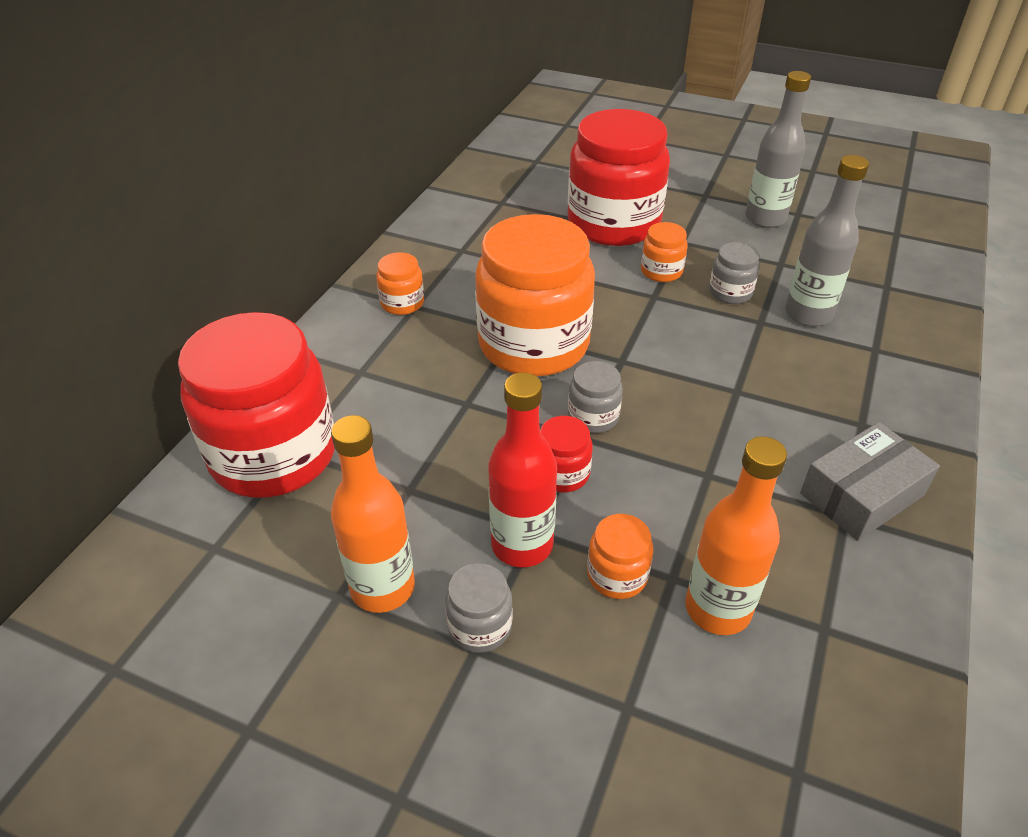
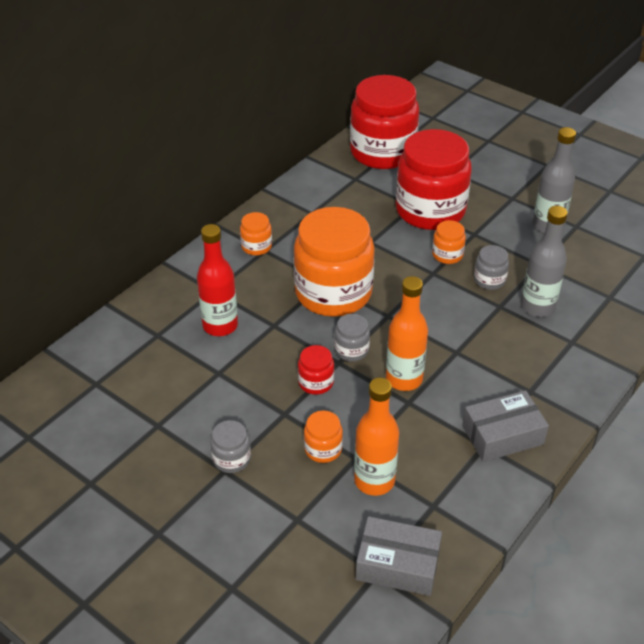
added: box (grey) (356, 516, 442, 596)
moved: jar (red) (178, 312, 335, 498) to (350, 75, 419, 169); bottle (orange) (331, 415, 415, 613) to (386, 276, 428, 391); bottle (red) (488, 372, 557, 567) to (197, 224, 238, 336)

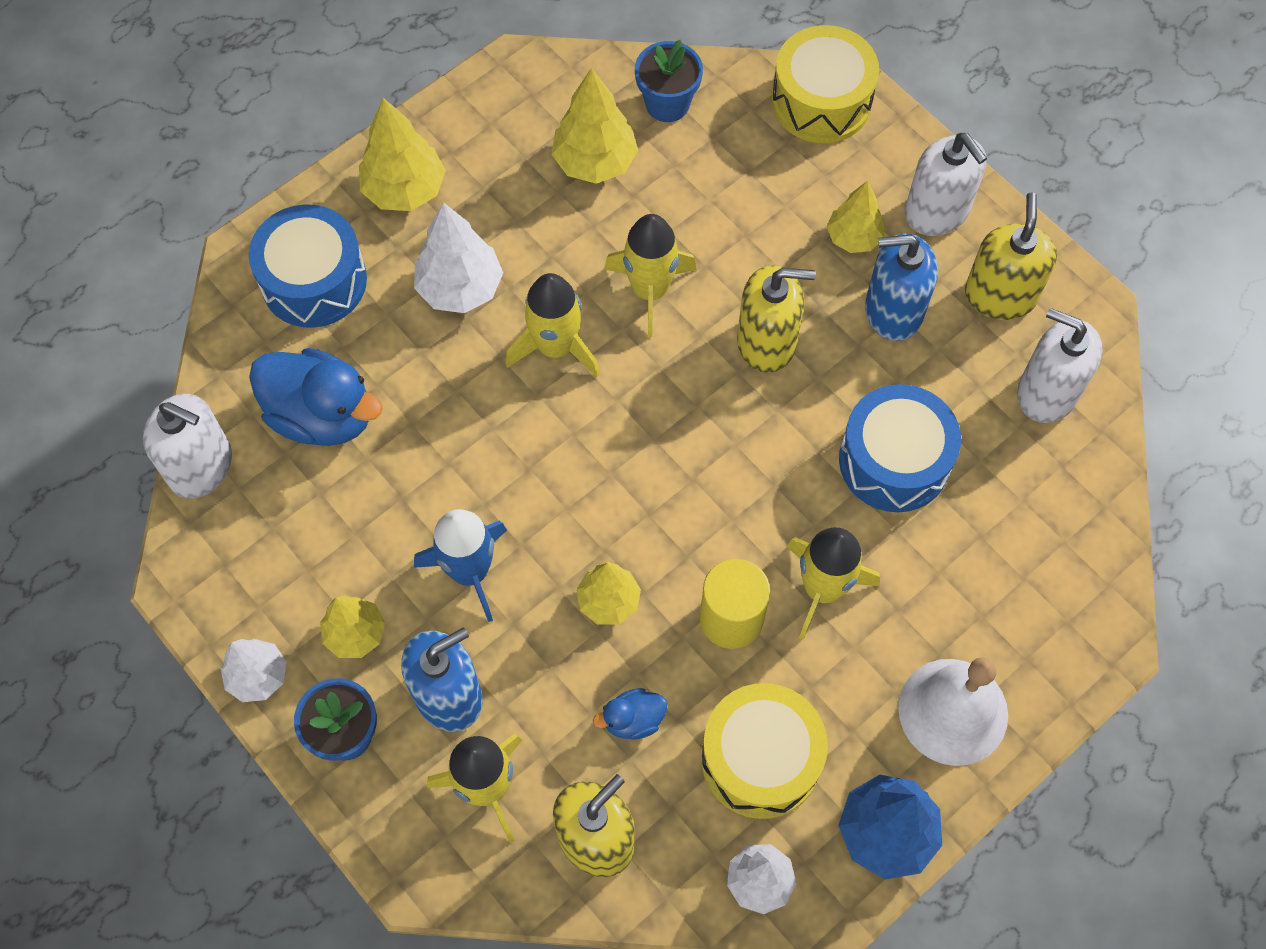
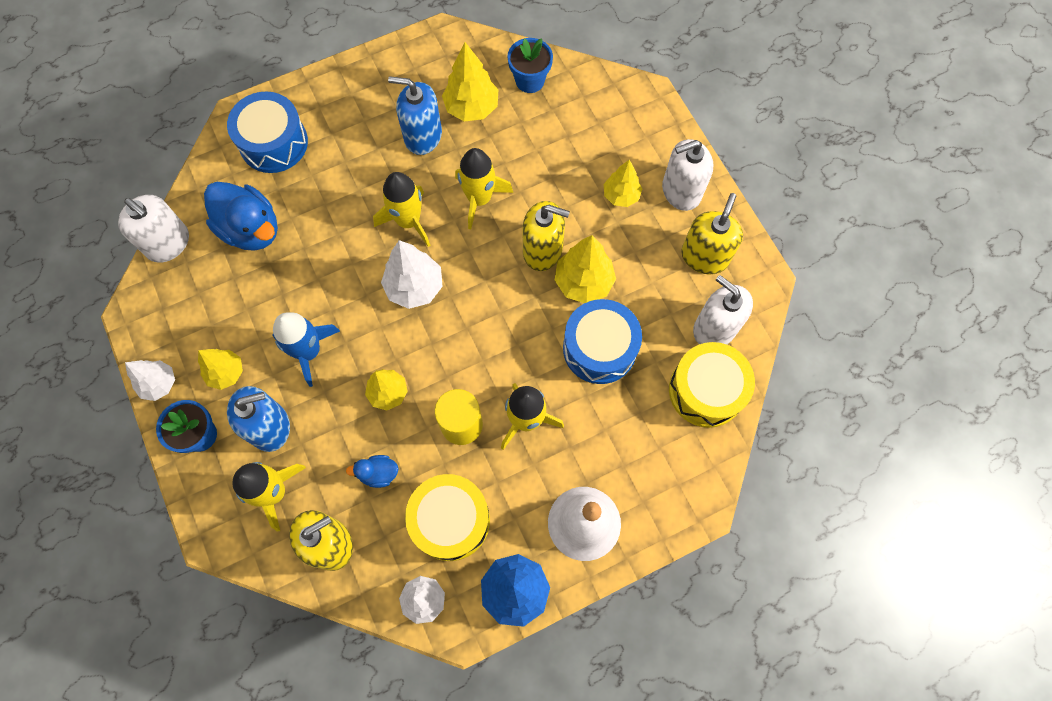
moved: tree (yellow) (359, 98, 446, 211) to (555, 235, 616, 303); tree (white) (414, 202, 503, 313) to (381, 240, 443, 309); drum (yellow) (772, 25, 879, 143) to (669, 342, 755, 428); soap dispenser (blue) (865, 233, 938, 341) to (388, 76, 442, 155)
turned: soap dispenser (white) (905, 133, 987, 236) = (662, 139, 714, 211) 90 degrees clockwise

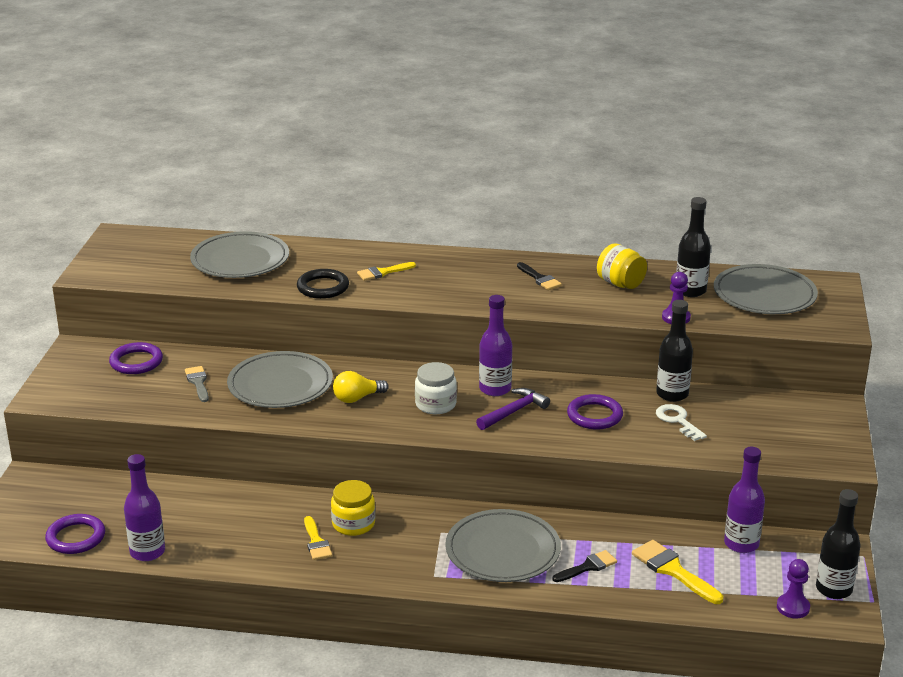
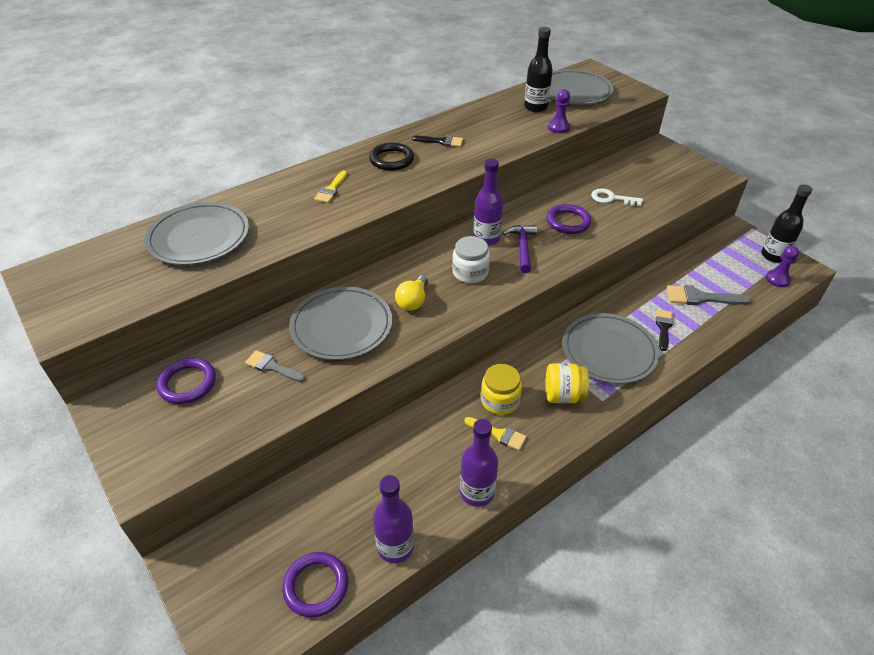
removed: bottle (black) (656, 300, 693, 402)
moved: ring (black) (297, 269, 349, 299) to (369, 143, 414, 170); jar (yellow) (597, 243, 647, 289) to (545, 363, 589, 404); bottle (purple) (724, 447, 765, 553) to (460, 419, 498, 507)
recoloured: brush (yellow) (632, 540, 723, 604) to brush (grey) (667, 285, 751, 305)

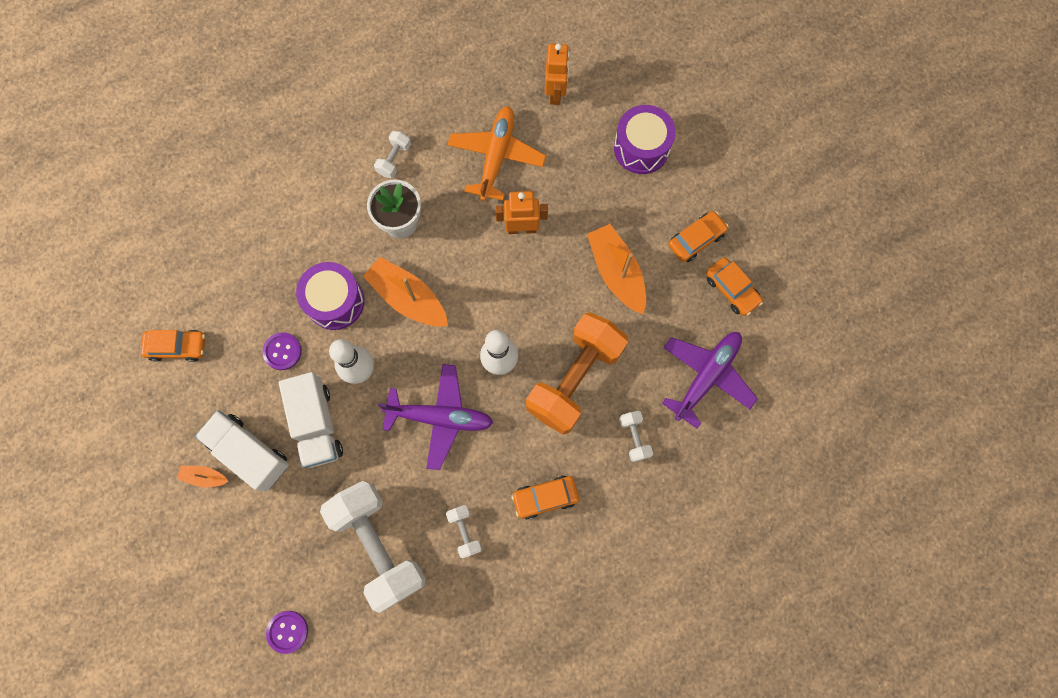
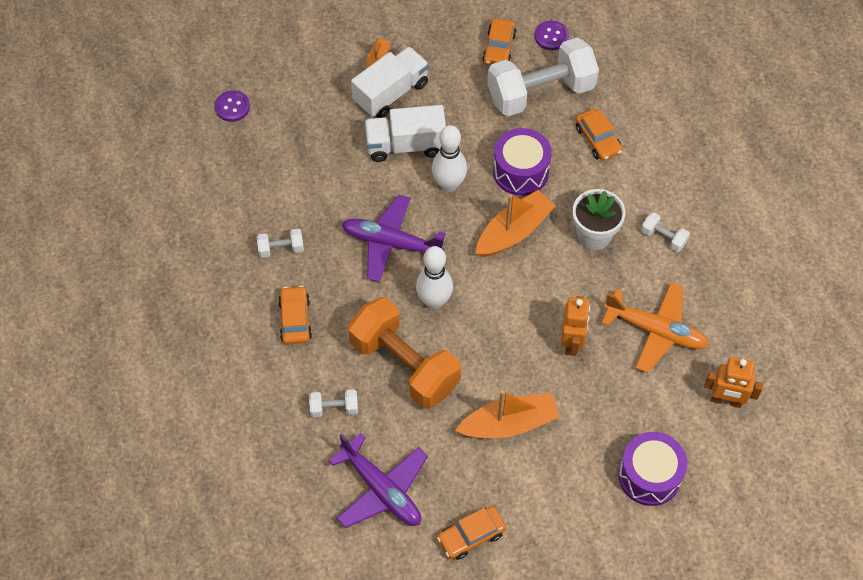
moved: button (purple) (262, 332, 302, 370) to (535, 21, 569, 50); dumbbell (white) (320, 481, 426, 613) to (487, 37, 599, 116); car (orange) (668, 211, 729, 262) to (576, 108, 623, 161)
turned: plane (purple) (378, 364, 493, 470) = (342, 195, 446, 282) 90 degrees clockwise

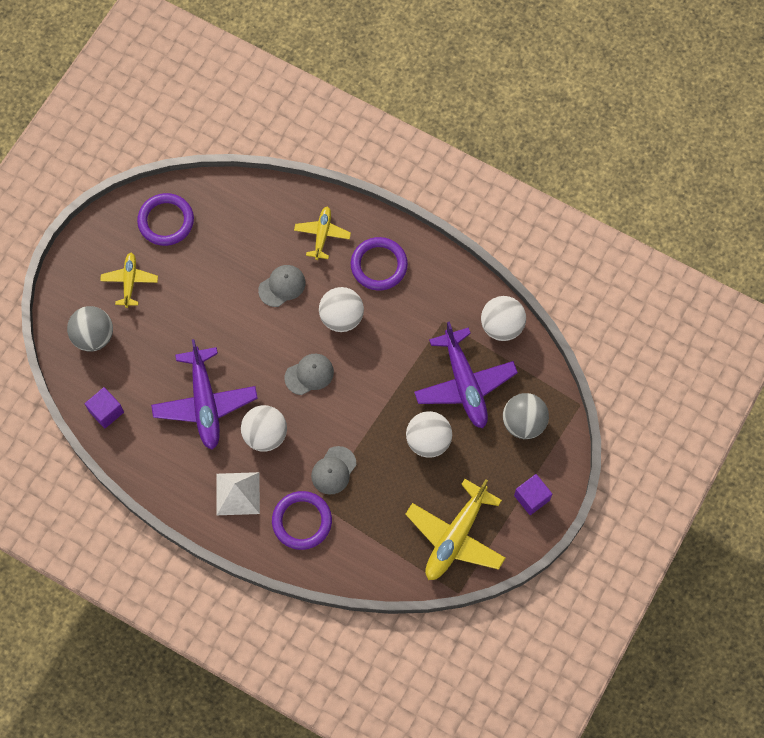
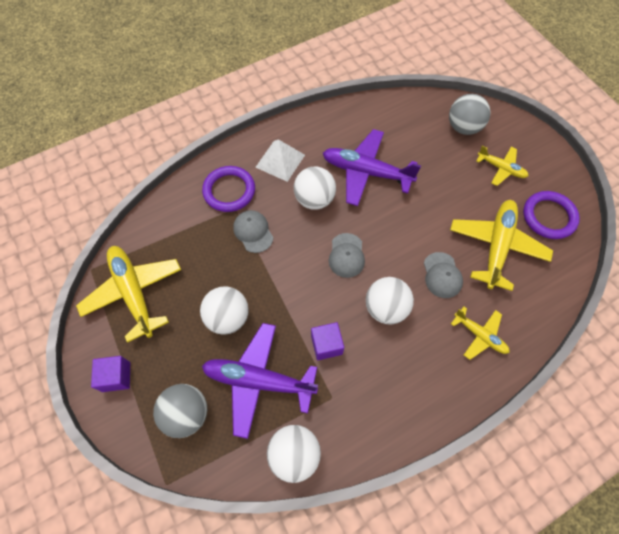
removed: ring (purple) (351, 237, 408, 291)
added: plane (yellow) (450, 200, 553, 291)
moved: cube (purple) (85, 387, 124, 429) to (311, 322, 344, 360)

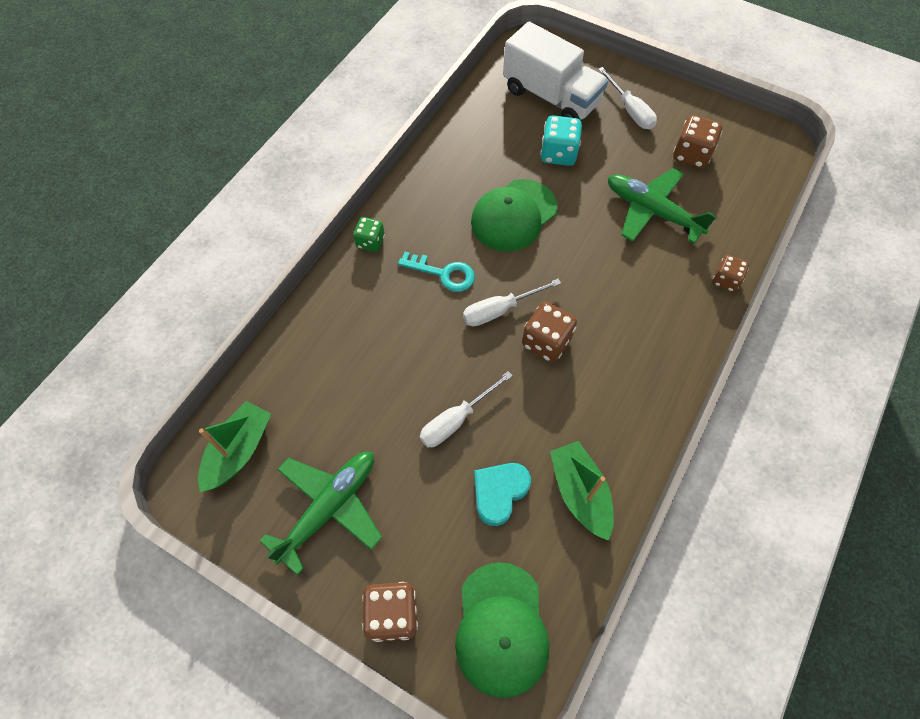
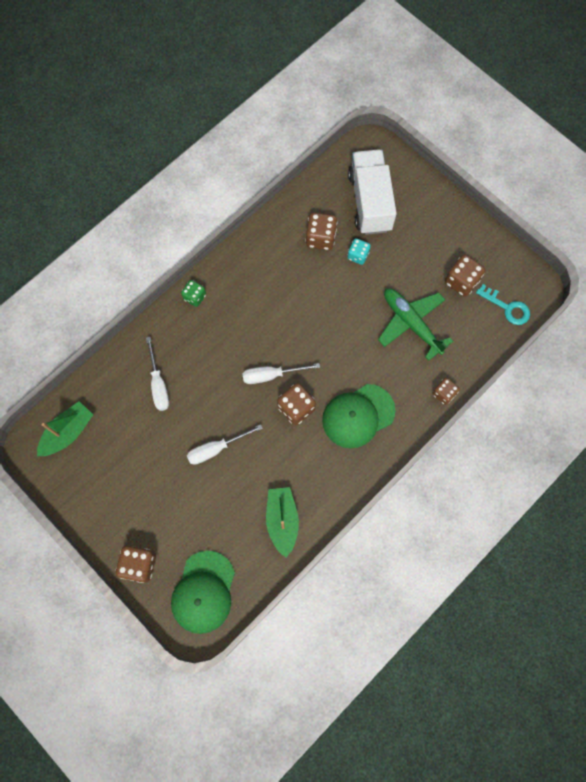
removed: plane (green) (259, 452, 382, 575); heart (turquoise) (474, 463, 531, 526)
added: dice (brown) (306, 212, 337, 250)
moved: key (turquoise) (398, 252, 475, 292) to (476, 284, 530, 325); cap (green) (471, 179, 558, 252) to (322, 384, 395, 448); screwdriver (white) (598, 67, 657, 129) to (146, 337, 169, 411)
turned: truck (white) (503, 21, 608, 120) = (348, 149, 397, 235) 150 degrees counterclockwise
resized: dice (turquoise) (540, 115, 582, 166) = (348, 238, 371, 265) x0.65

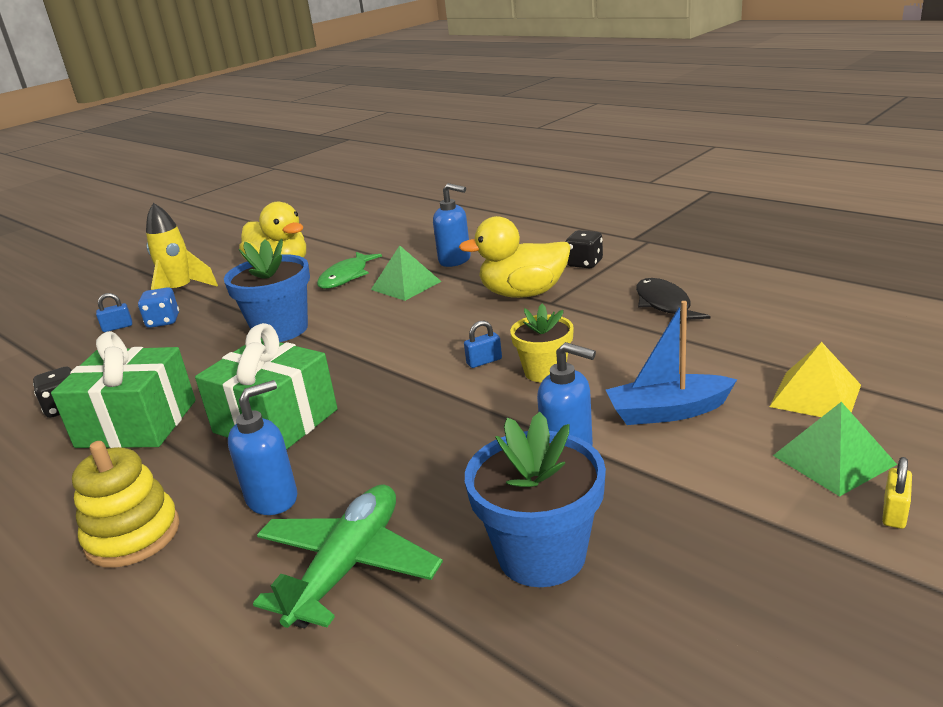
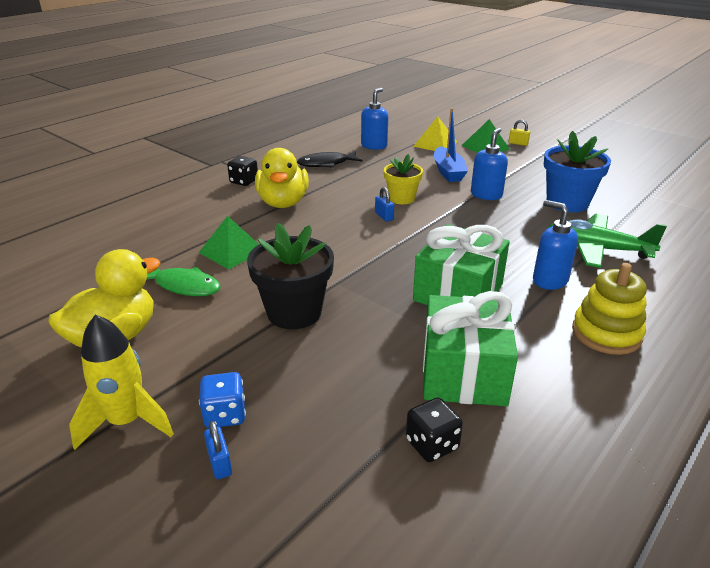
moved: soap dispenser (blue) (433, 183, 471, 267) to (361, 88, 388, 150)
recoloured: flower pot (blue) (224, 238, 310, 342) to flower pot (black) (247, 223, 334, 329)

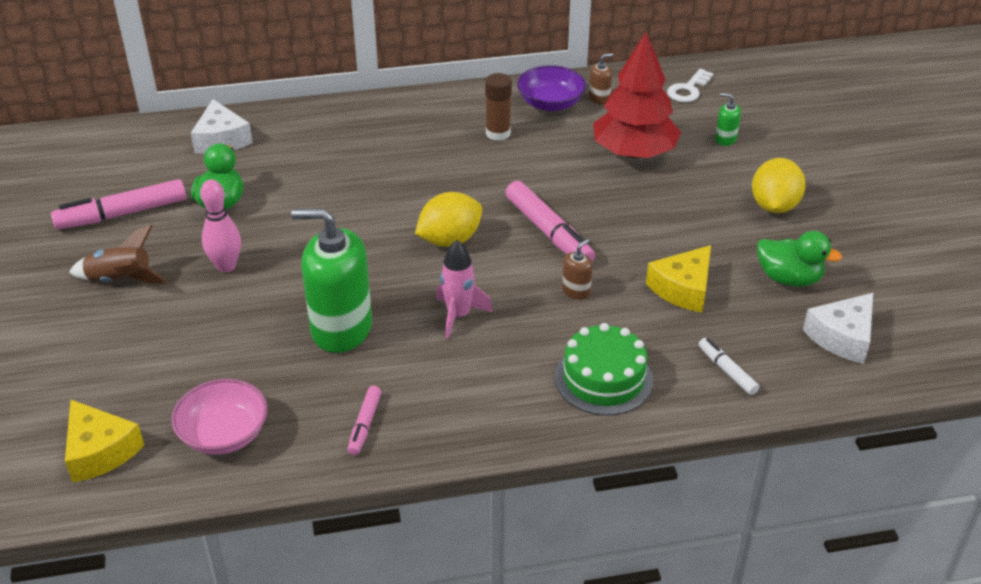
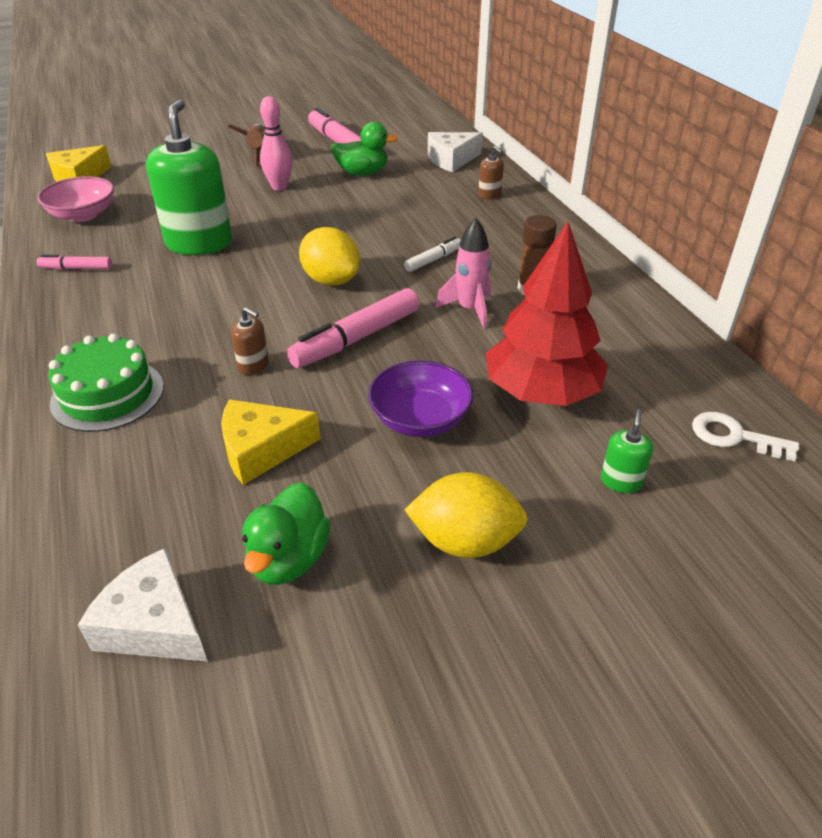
moved: rocket (pink) (436, 240, 493, 339) to (435, 218, 491, 329); bowl (purple) (517, 65, 586, 111) to (368, 360, 473, 437); soap dispenser (brown) (589, 53, 613, 105) to (478, 146, 504, 199); marker (white) (699, 338, 760, 395) to (404, 237, 461, 272)
turned: cheese (yellow) (646, 245, 711, 312) = (221, 399, 320, 485) 45 degrees counterclockwise

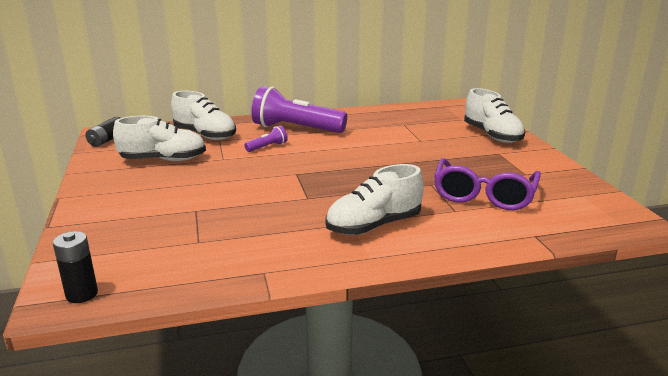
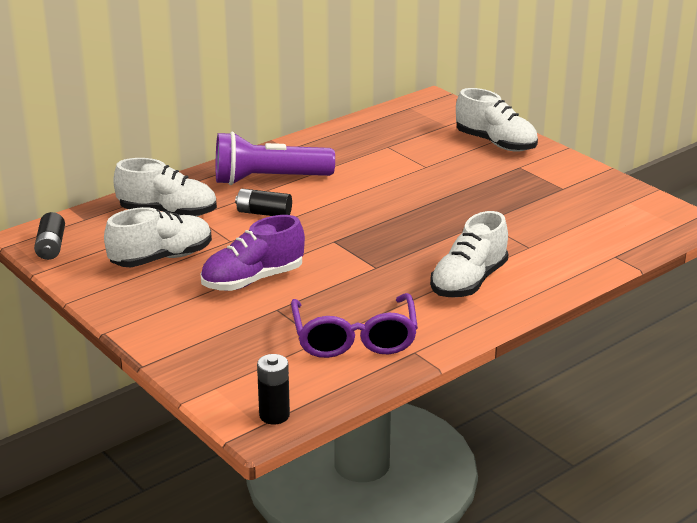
added: shoe (purple) (200, 215, 305, 291)
moved: glasses (purple) (434, 158, 541, 210) to (291, 293, 418, 358)
replaced: flashlight (purple) (245, 126, 288, 152) to battery (black) (235, 189, 292, 216)

